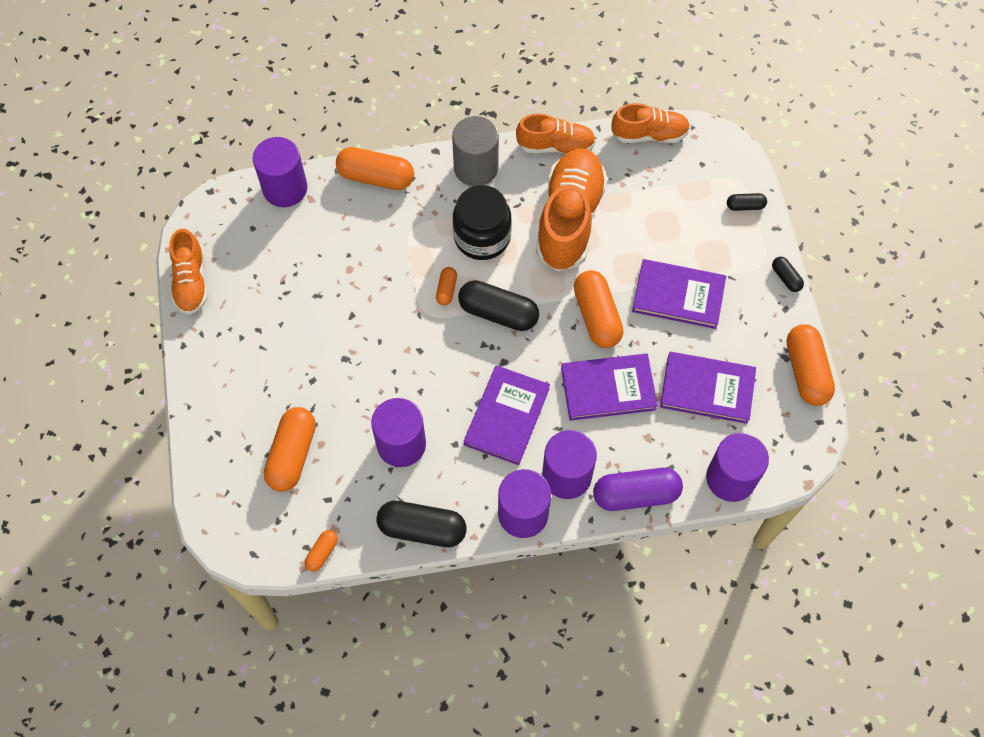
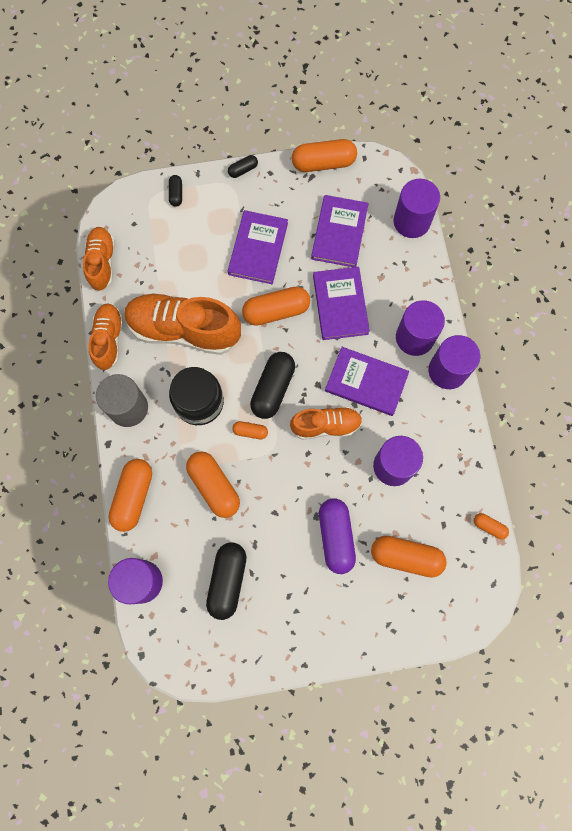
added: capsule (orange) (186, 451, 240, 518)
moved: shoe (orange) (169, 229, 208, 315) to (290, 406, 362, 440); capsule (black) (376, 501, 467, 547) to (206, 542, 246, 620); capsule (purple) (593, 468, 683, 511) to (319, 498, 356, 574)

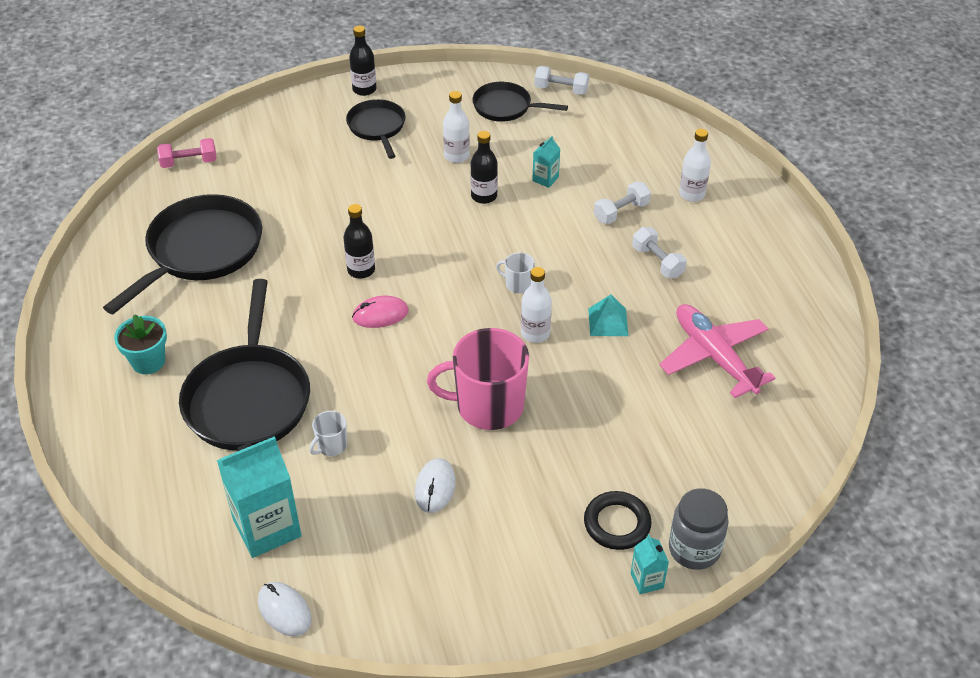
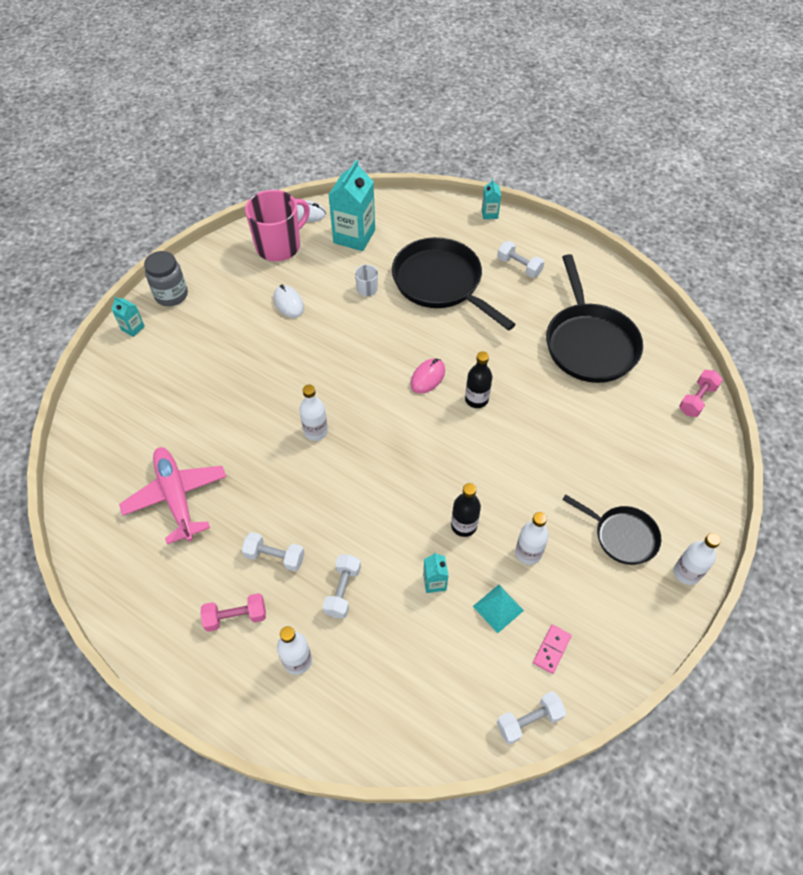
removed: mug (white) (496, 252, 535, 293); ring (black) (584, 491, 652, 550)
added: dumbbell (pink) (201, 593, 266, 632); carton (turquoise) (482, 179, 501, 219)
moved: mug (pink) (427, 328, 529, 430) to (245, 190, 310, 261); pyramid (turquoise) (588, 294, 628, 336) to (473, 585, 524, 633); jar (grey) (669, 488, 729, 570) to (144, 251, 188, 306)
replaced: flower pot (turquoise) (114, 314, 167, 374) to dumbbell (white) (497, 241, 545, 278); pan (black) (472, 82, 568, 122) to domino (pink) (533, 625, 572, 674)
recoloured: bottle (black) (349, 25, 377, 96) to bottle (white) (674, 533, 721, 585)
turned: plane (pink) (660, 304, 776, 398) = (119, 447, 226, 545) 135 degrees counterclockwise

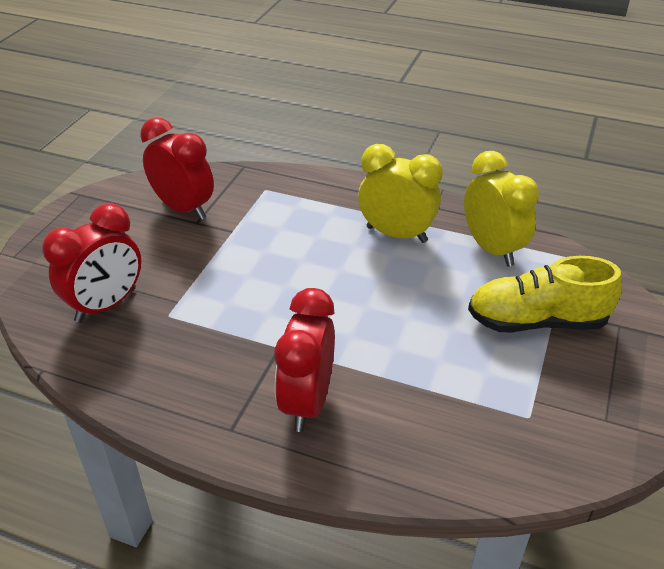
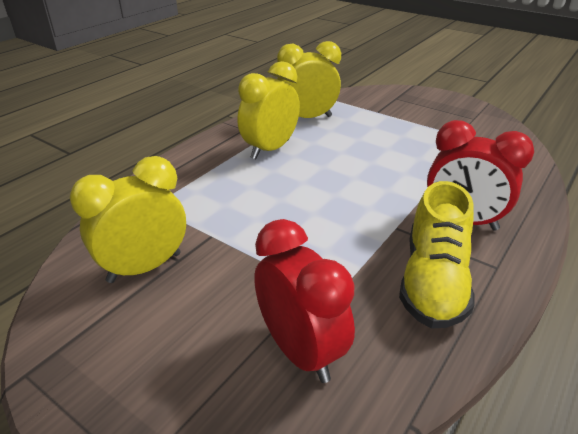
moved: shoe (yellow) (468, 256, 622, 333) to (399, 181, 474, 328)
recoloured: clock (red) (140, 117, 214, 220) to clock (yellow) (70, 156, 186, 283)

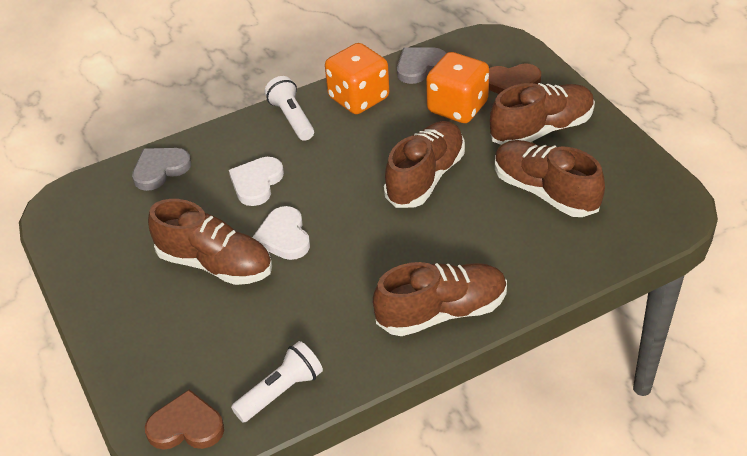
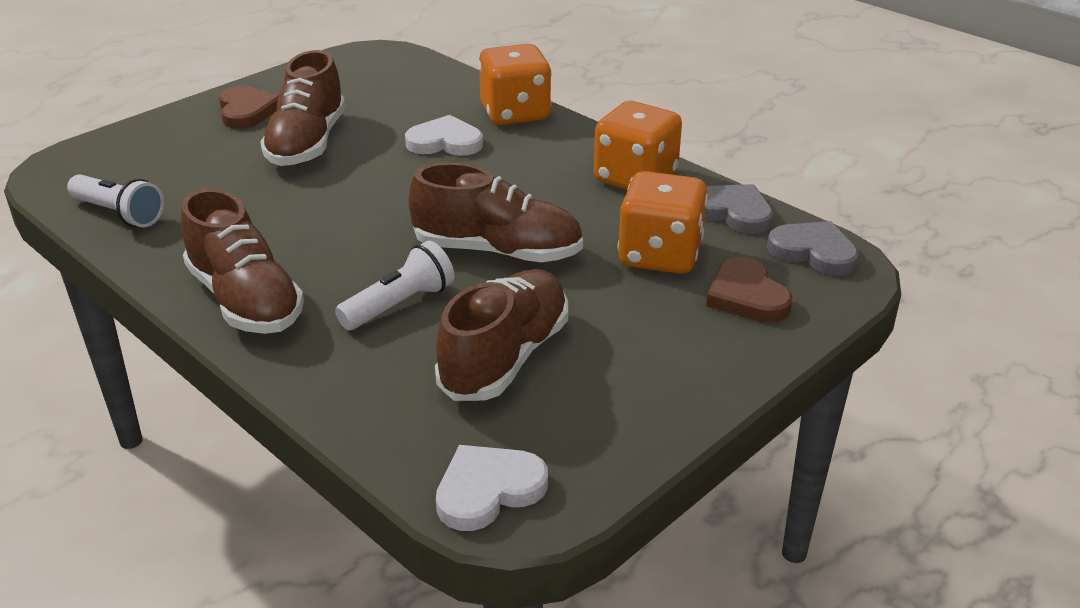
removed: shoe (brown) (490, 83, 595, 145)
added: dice (orange) (478, 44, 552, 125)
moved: heart (grey) (132, 148, 191, 191) to (767, 221, 859, 276); heart (brown) (145, 389, 224, 450) to (219, 86, 279, 129); heart (white) (252, 206, 310, 260) to (436, 445, 548, 531); flashlight (white) (265, 76, 314, 141) to (335, 241, 455, 330)

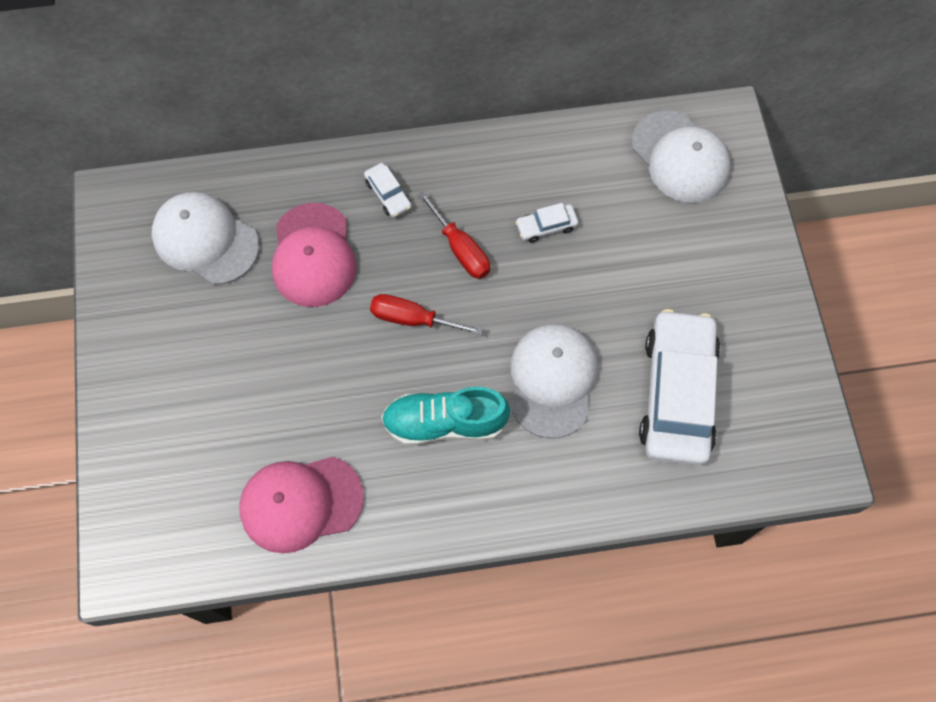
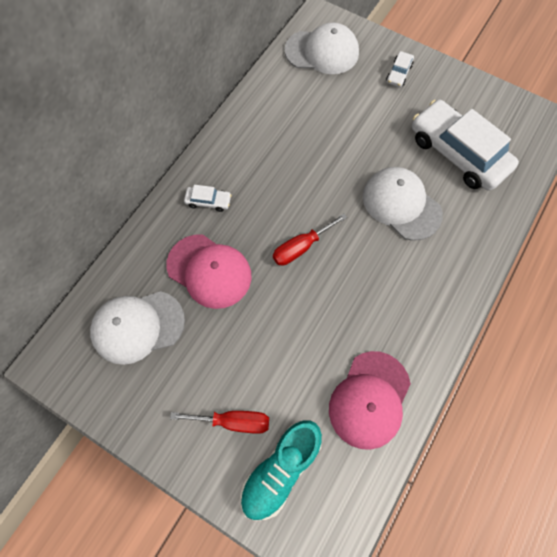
moved: shoe (turquoise) (381, 387, 510, 445) to (240, 420, 322, 520); screwdriver (red) (418, 191, 490, 279) to (170, 411, 269, 434); car (white) (516, 203, 578, 243) to (386, 51, 414, 87)

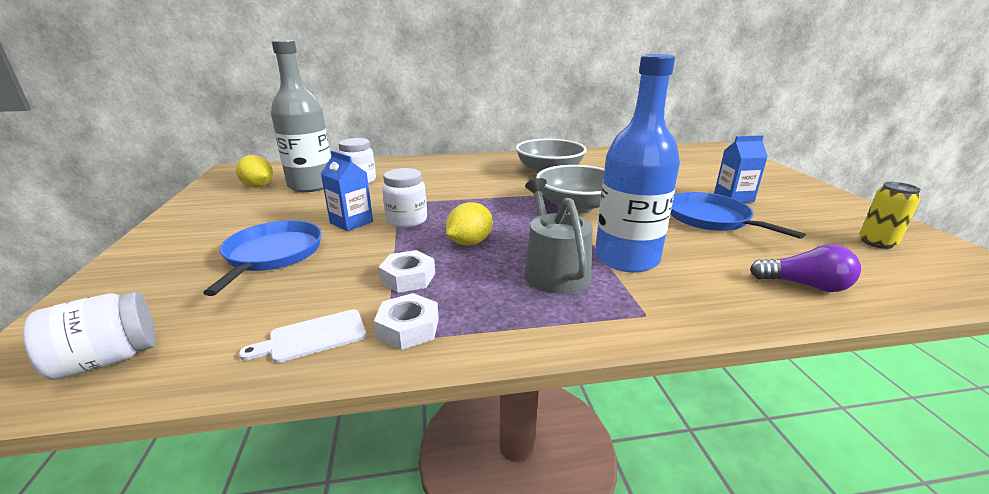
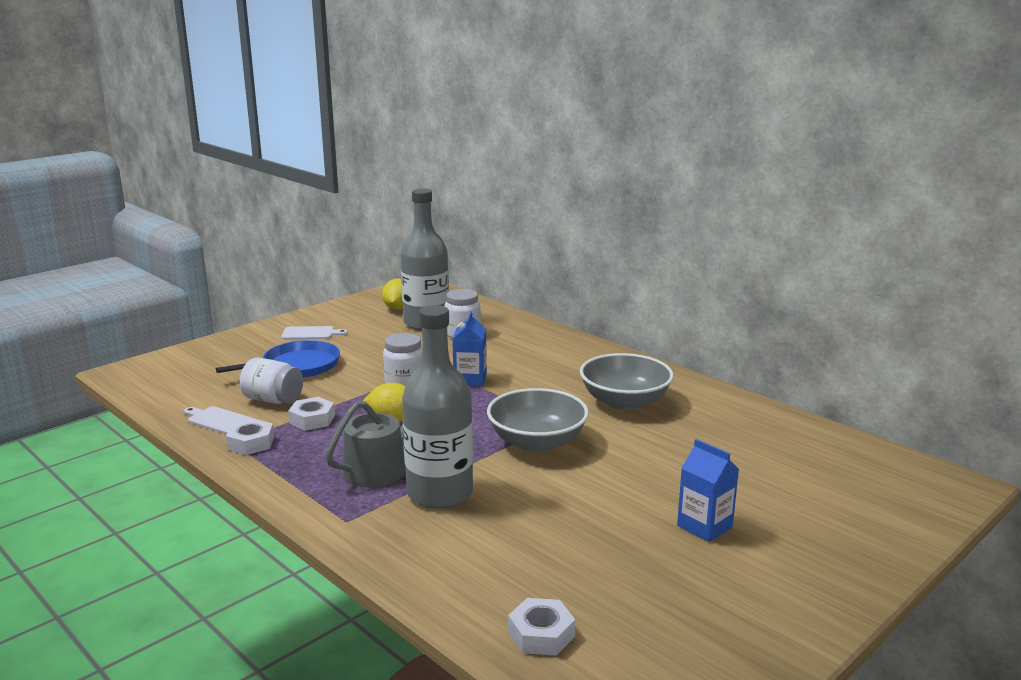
removed: pan (blue) (671, 192, 806, 239); light bulb (purple) (750, 244, 861, 292); can (yellow) (860, 182, 921, 249)
added: cutting board (white) (281, 326, 348, 340); nut (white) (508, 598, 575, 656)
moved: jar (white) (23, 291, 156, 380) to (240, 357, 303, 404); carton (blue) (321, 151, 373, 231) to (452, 311, 487, 387)
recoloured: bottle (blue) (595, 54, 680, 273) to bottle (grey) (402, 305, 473, 509)

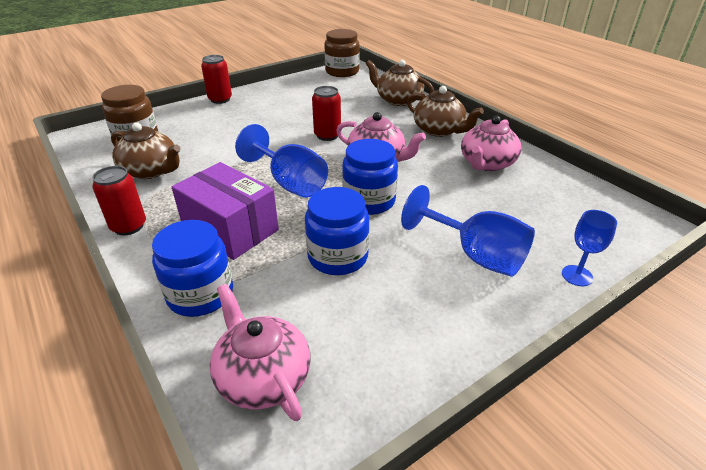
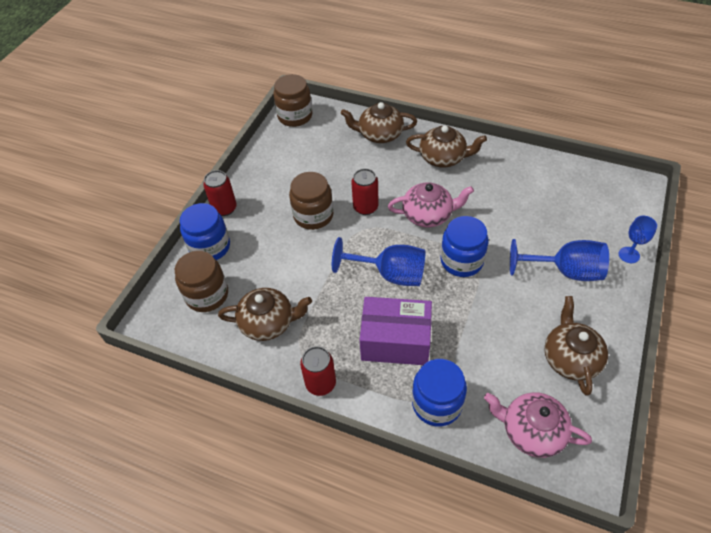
removed: teapot (pink) (461, 116, 521, 171)
added: jar (brown) (289, 172, 334, 230); teapot (brown) (544, 296, 608, 396)
moved: jar (blue) (305, 187, 369, 275) to (180, 203, 230, 260)

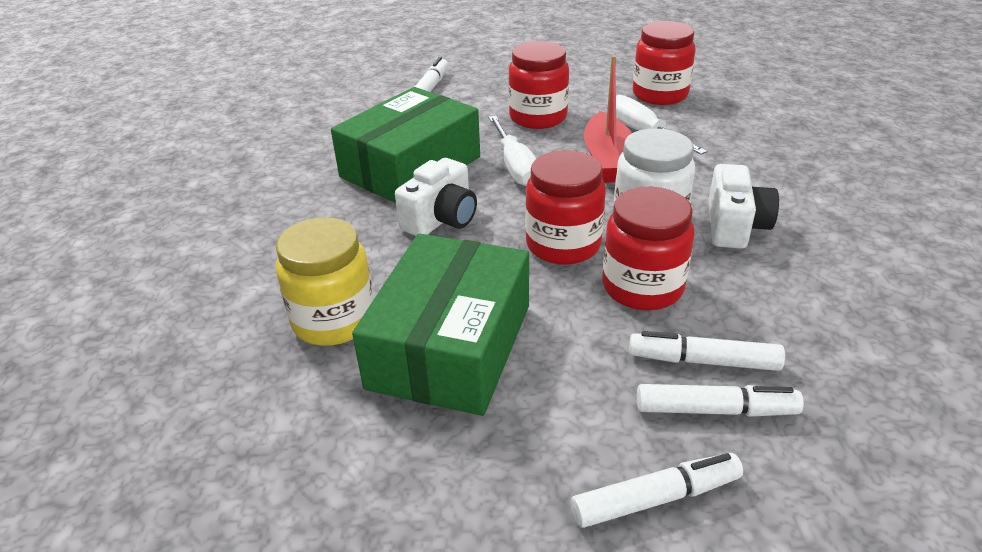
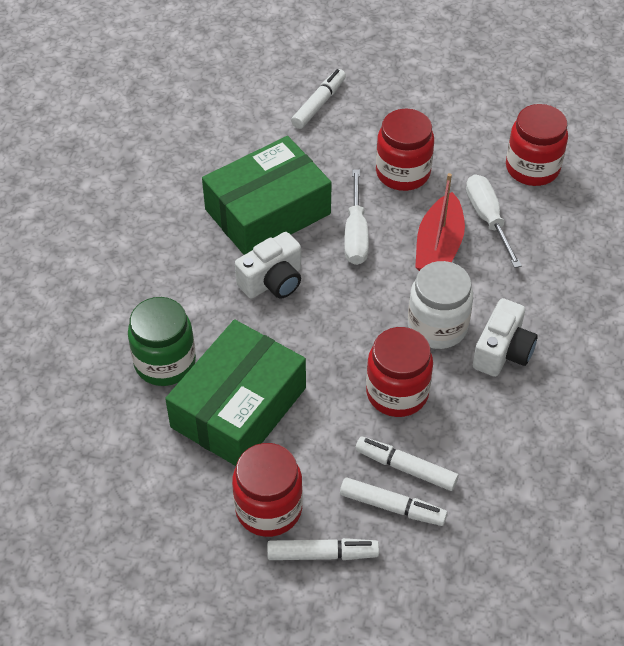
moved: jar (red) (525, 150, 606, 265) to (232, 443, 303, 537)
recoloured: jar (yellow) (276, 217, 374, 346) to jar (green) (128, 297, 196, 386)

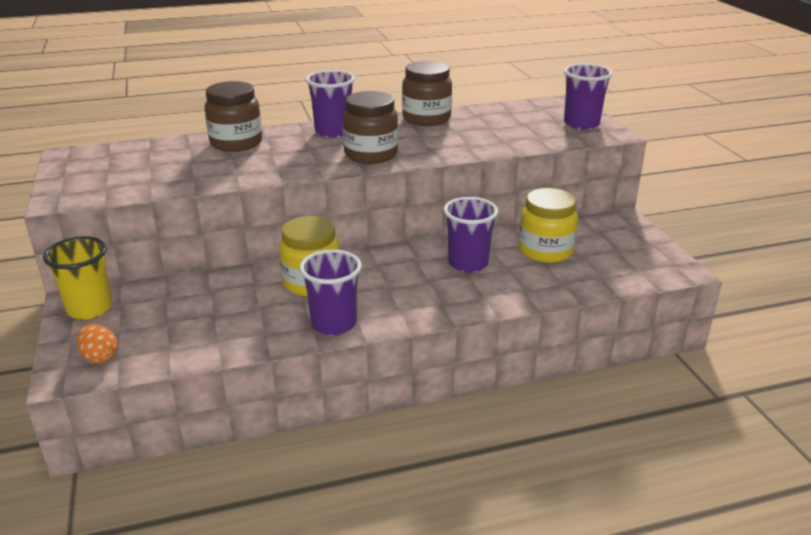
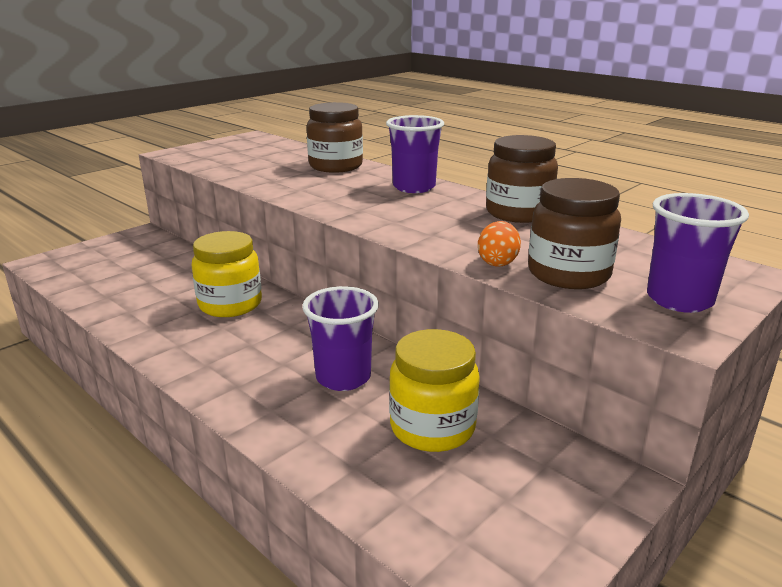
removed: cup (yellow) (43, 236, 112, 320); cup (purple) (300, 250, 362, 335)
moved: egg (orange) (76, 324, 118, 364) to (478, 221, 521, 266); jar (brown) (343, 91, 398, 164) to (528, 178, 621, 289)

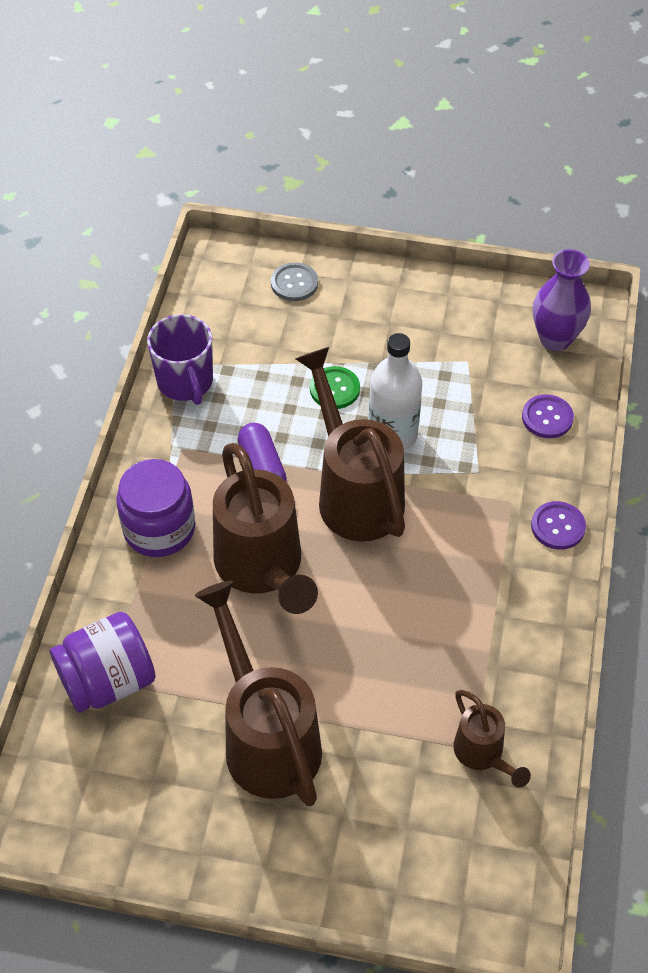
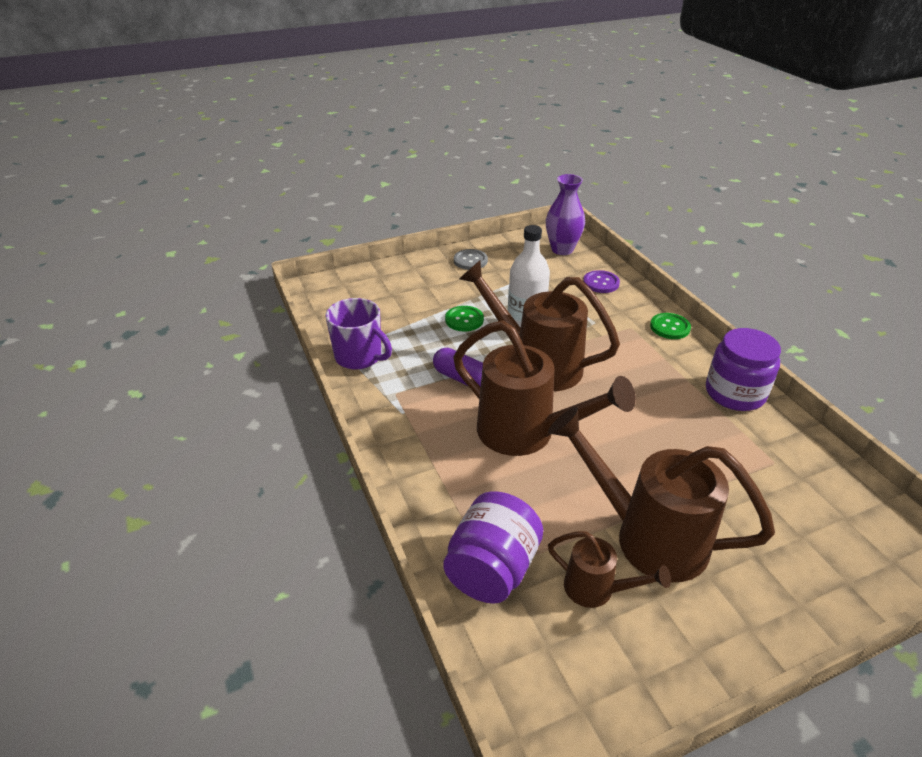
moved: jar (purple) (116, 459, 195, 557) to (706, 328, 781, 411); button (grey) (271, 263, 318, 301) to (454, 249, 488, 270); watering can (brown) (453, 690, 531, 788) to (548, 531, 671, 608)
recoloured: button (purple) (531, 501, 586, 550) to button (green) (650, 313, 691, 339)

